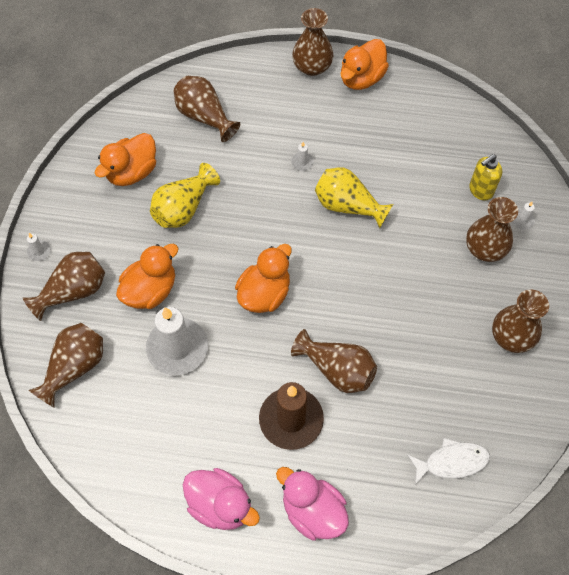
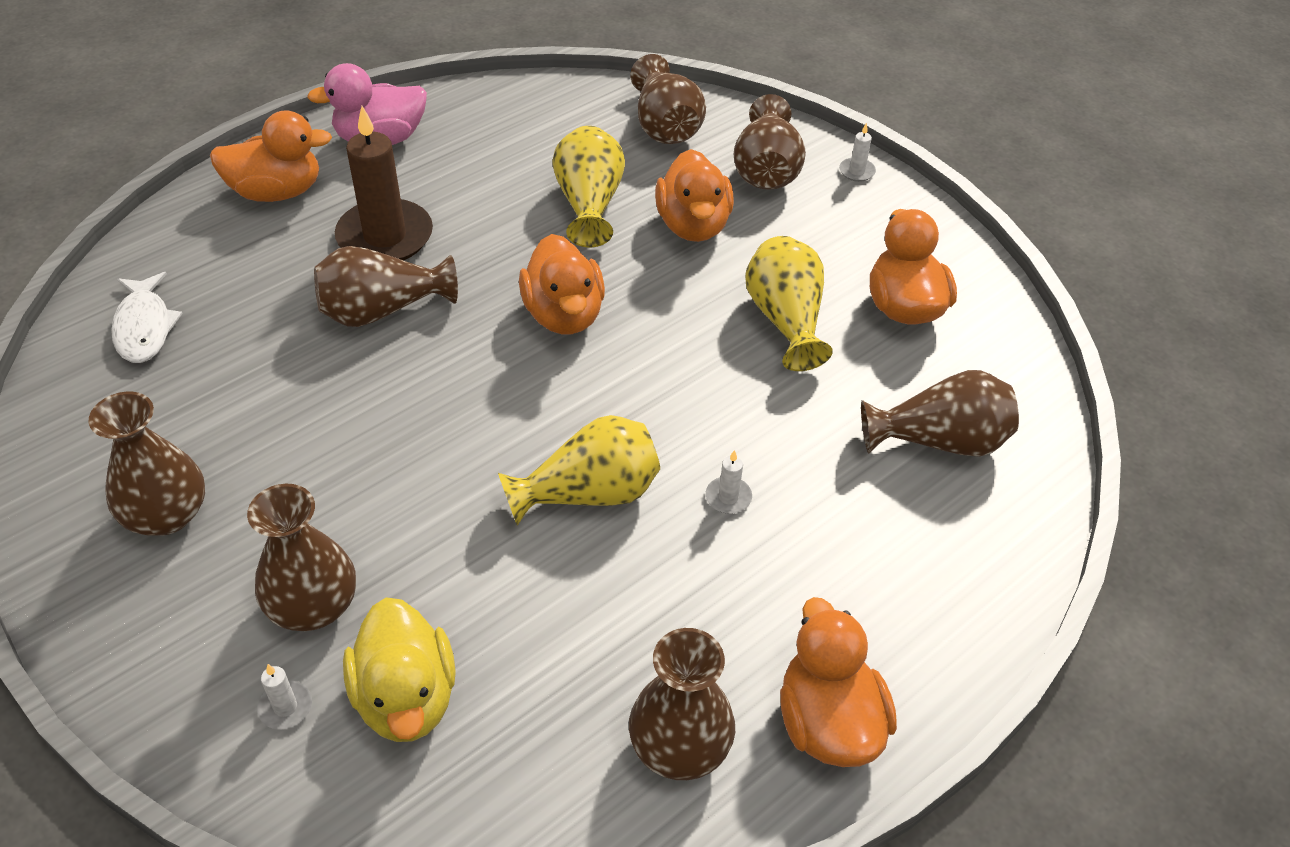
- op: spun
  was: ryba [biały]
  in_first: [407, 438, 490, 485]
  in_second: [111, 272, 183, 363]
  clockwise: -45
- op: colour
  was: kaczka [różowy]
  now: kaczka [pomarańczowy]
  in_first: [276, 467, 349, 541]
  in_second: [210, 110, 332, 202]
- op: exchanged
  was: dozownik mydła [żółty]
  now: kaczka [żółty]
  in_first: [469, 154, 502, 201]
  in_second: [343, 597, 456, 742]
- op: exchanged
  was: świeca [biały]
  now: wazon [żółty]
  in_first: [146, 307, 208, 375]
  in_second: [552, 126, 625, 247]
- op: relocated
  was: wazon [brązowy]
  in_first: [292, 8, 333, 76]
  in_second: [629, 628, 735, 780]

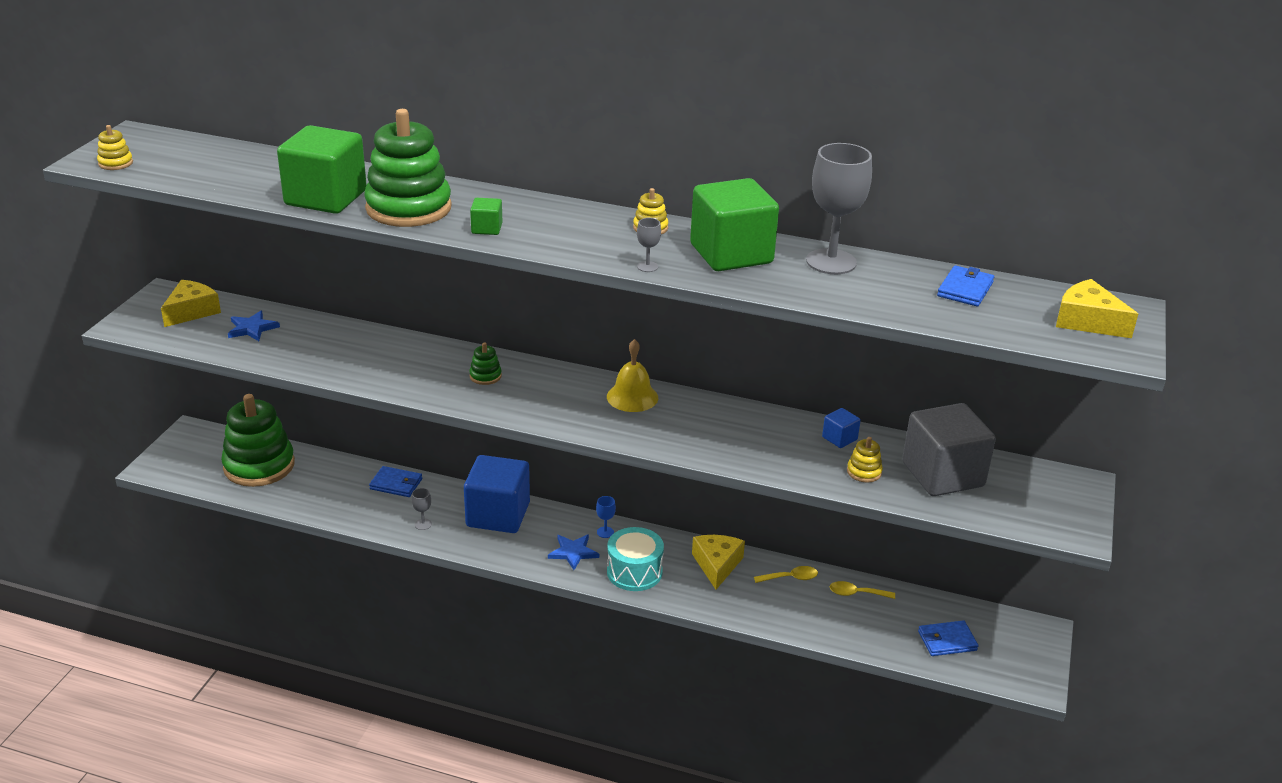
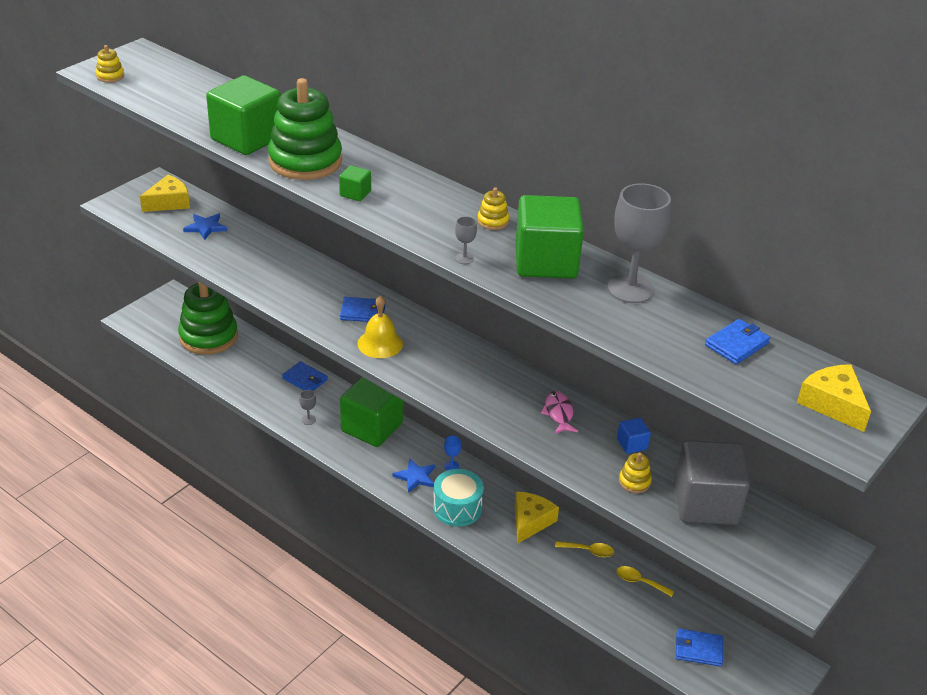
- op: exchanged
  was: zabawka nakładanka [zielony]
  now: portfel [niebieski]
  in_first: [469, 342, 502, 385]
  in_second: [340, 297, 385, 322]
- op: colour
  was: sześcian [niebieski]
  now: sześcian [zielony]
  in_first: [464, 455, 530, 533]
  in_second: [340, 377, 403, 447]
- op: relocated
  was: dzwonek [żółty]
  in_first: [607, 339, 658, 412]
  in_second: [357, 296, 403, 358]
- op: appeared
  now: ryba [różowy]
  in_second: [541, 391, 578, 434]

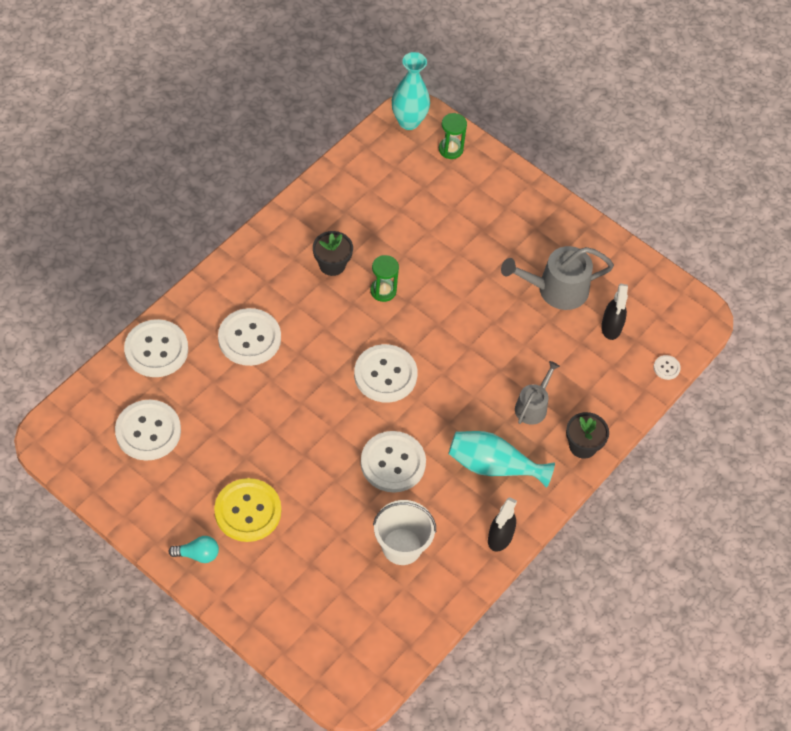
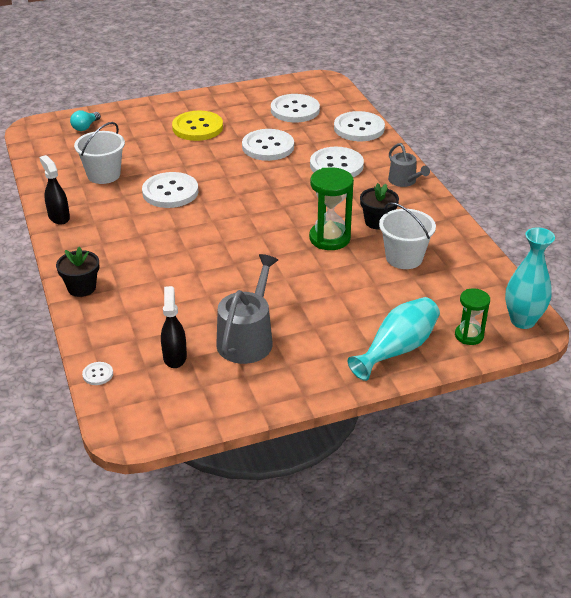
- op: relocated
  was: żarówka [turkusowy]
  in_first: [168, 536, 219, 563]
  in_second: [70, 110, 101, 131]
- op: spun
  was: spryskiwacz [czarny]
  in_first: [601, 284, 628, 340]
  in_second: [161, 286, 187, 368]
  clockwise: 45
- op: relocated
  was: guzik [biały]
  in_first: [354, 344, 417, 403]
  in_second: [242, 129, 294, 161]
- op: size
  was: klepsydra [zielony]
  in_first: [370, 255, 399, 302]
  in_second: [309, 167, 354, 250]
  ratio: 1.62
- op: relocated
  was: wazon [turkusowy]
  in_first: [448, 431, 555, 488]
  in_second: [348, 297, 440, 381]
- op: appeared
  now: wiadro [biały]
  in_second: [379, 202, 436, 269]
- op: relocated
  was: konewka [szary]
  in_first: [515, 361, 560, 425]
  in_second: [388, 143, 430, 187]

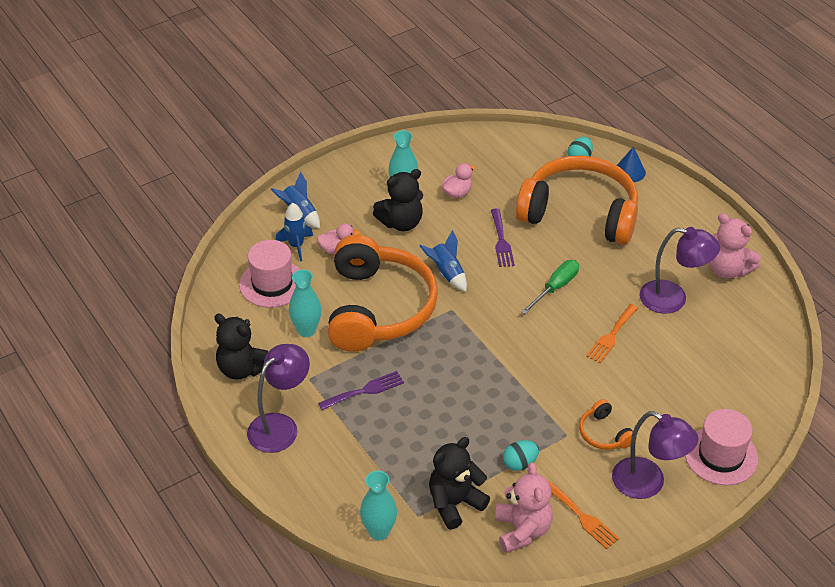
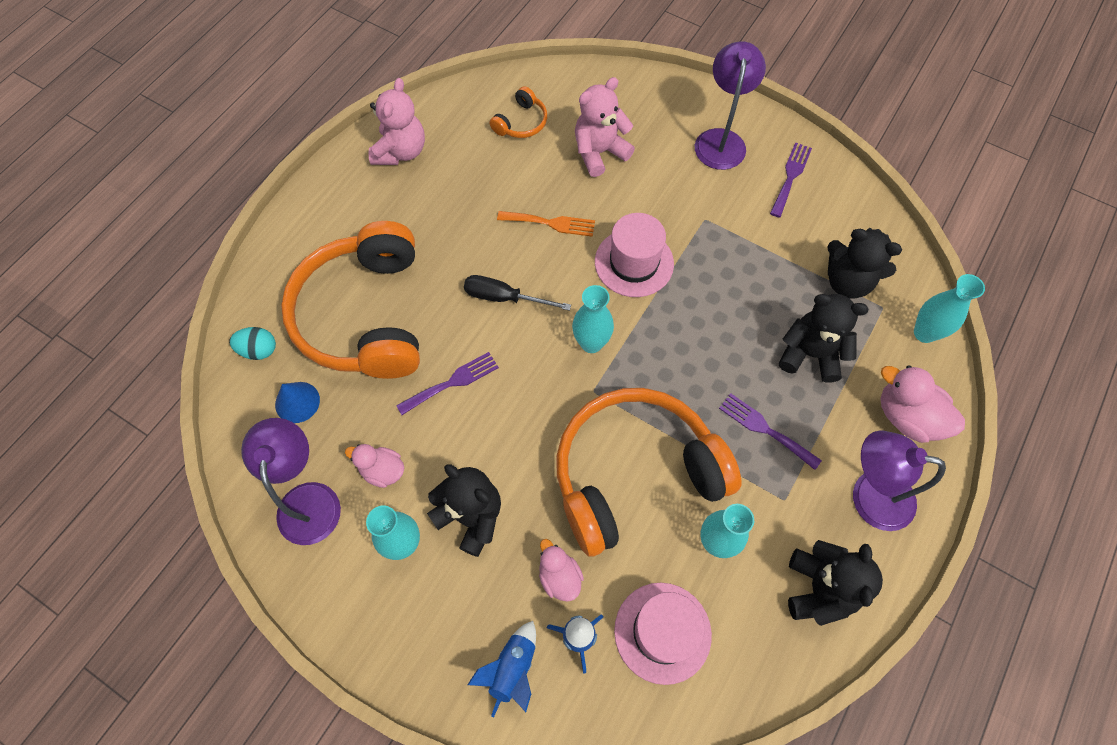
- op: relocated
  was: lampka [fioletowy]
  in_first: [640, 227, 720, 314]
  in_second: [241, 418, 341, 545]
- op: relocated
  was: stożek [niebieski]
  in_first: [617, 146, 646, 182]
  in_second: [275, 382, 320, 423]
- op: colour
  was: śrubokręt [zielony]
  now: śrubokręt [czarny]
  in_first: [521, 260, 579, 314]
  in_second: [464, 275, 571, 311]
- op: relocated
  was: słuchawki [pomarańczowy]
  in_first: [579, 399, 637, 450]
  in_second: [490, 86, 547, 138]
- op: appeared
  now: wazon [turkusowy]
  in_second: [572, 285, 614, 353]
- op: relocated
  was: miś [różowy]
  in_first: [495, 463, 553, 553]
  in_second: [575, 77, 635, 177]
- op: relocated
  was: kapelusz [różowy]
  in_first: [685, 409, 759, 485]
  in_second: [595, 213, 674, 297]
- op: colour
  was: widelec [pomarańczowy]
  now: widelec [fioletowy]
  in_first: [548, 481, 620, 549]
  in_second: [770, 142, 812, 218]
- op: appeared
  now: miś [czarny]
  in_second: [779, 294, 869, 382]
- op: appeared
  now: kaczka [różowy]
  in_second: [880, 365, 965, 443]
- op: missing
  was: rakieta [niebieski]
  in_first: [420, 230, 467, 292]
- op: missing
  was: jajko [turkusowy]
  in_first: [503, 440, 539, 471]

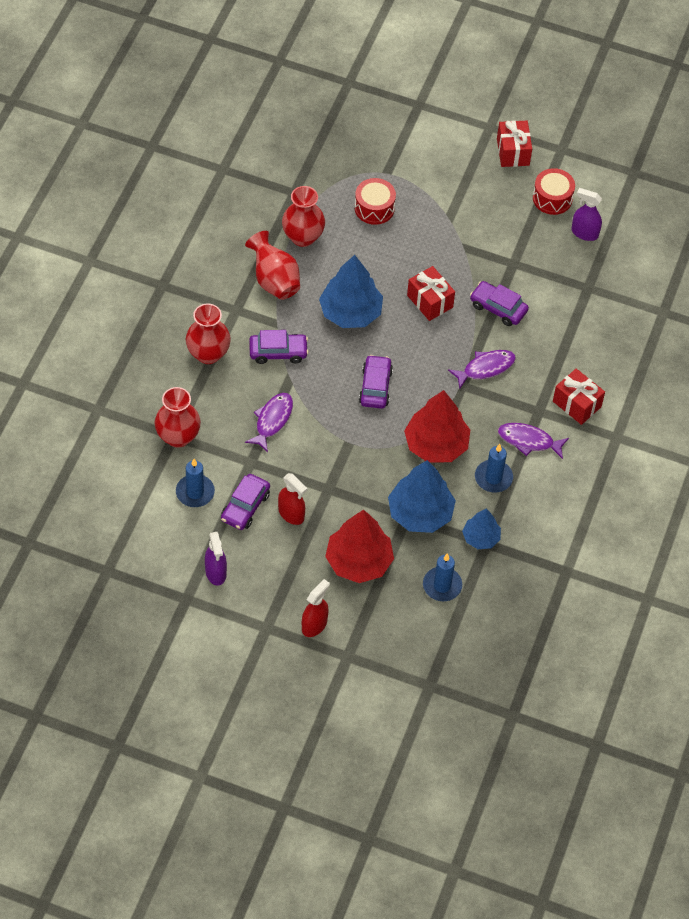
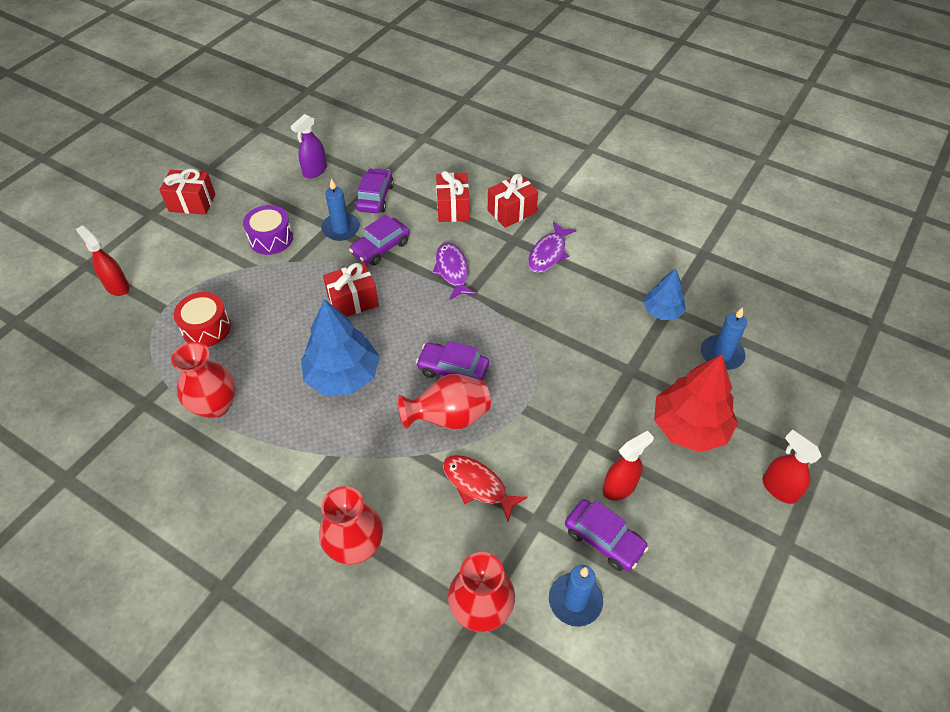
- op: appeared
  now: spryskiwacz [czerwony]
  in_second: [76, 225, 129, 296]
- op: appeared
  now: bęben [fioletowy]
  in_second: [243, 205, 293, 255]
- op: relocated
  was: świeca [niebieski]
  in_first: [475, 444, 513, 493]
  in_second: [321, 178, 360, 241]
- op: relocated
  was: samochód [fioletowy]
  in_first: [249, 330, 309, 364]
  in_second: [355, 168, 394, 213]
- op: relocated
  was: wazon [czerwony]
  in_first: [245, 231, 300, 300]
  in_second: [398, 374, 491, 430]
- op: appeared
  now: prezent [czerwony]
  in_second: [436, 171, 470, 222]
- op: colour
  was: ryba [fioletowy]
  now: ryba [czerwony]
  in_first: [245, 393, 293, 452]
  in_second: [443, 455, 528, 522]
- op: missing
  was: spryskiwacz [fioletowy]
  in_first: [205, 532, 227, 586]
- op: missing
  was: drzewko [niebieski]
  in_first: [388, 460, 456, 533]
- op: missing
  was: drzewko [czerwony]
  in_first: [404, 390, 470, 463]
- op: missing
  was: bęben [czerwony]
  in_first: [533, 168, 575, 215]

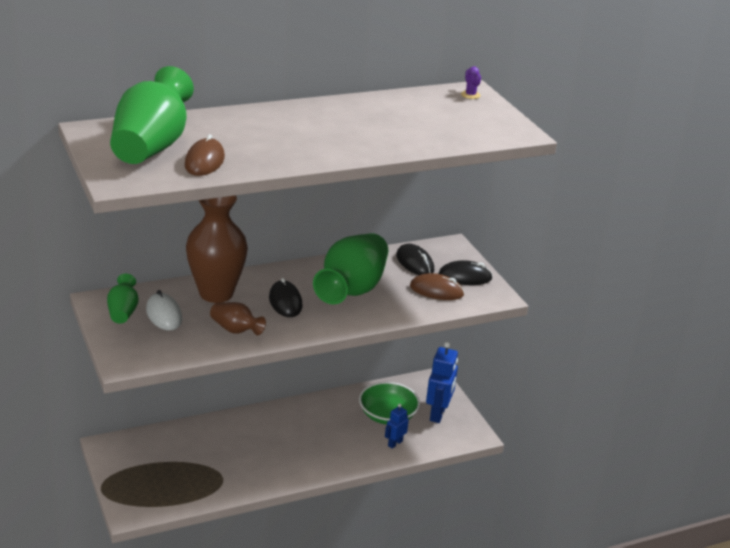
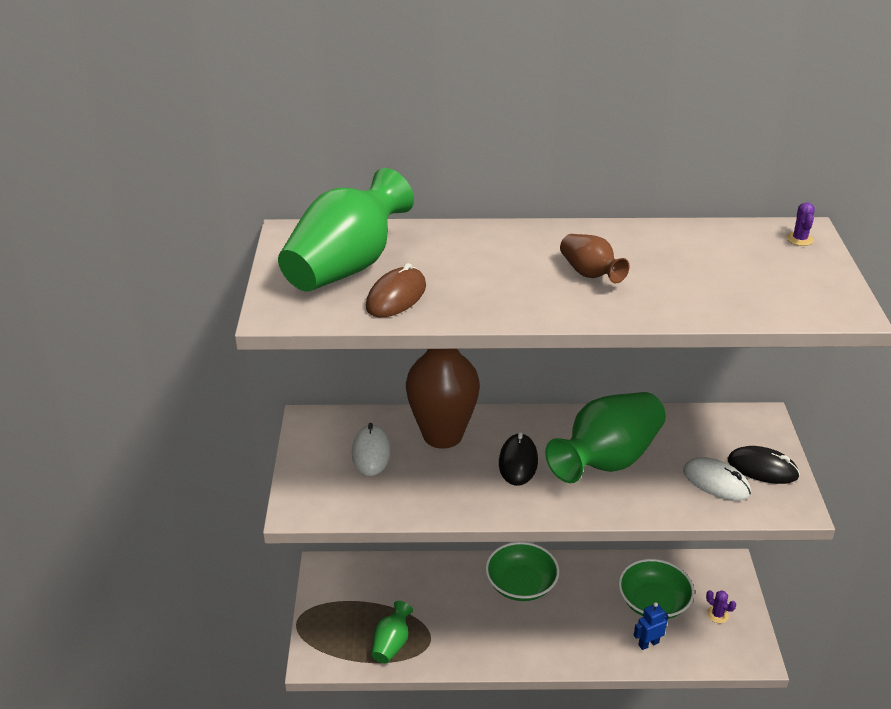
- op: relocated
  was: wazon [zielony]
  in_first: [107, 274, 139, 324]
  in_second: [371, 601, 413, 663]
- op: appeared
  now: miska [zielony]
  in_second: [485, 542, 559, 601]
- op: relocated
  was: wazon [brązowy]
  in_first: [210, 302, 266, 335]
  in_second: [560, 234, 629, 283]
- op: colour
  was: myszka [brązowy]
  now: myszka [biały]
  in_first: [410, 273, 464, 300]
  in_second: [683, 457, 751, 500]
- op: exchanged
  was: robot [niebieski]
  now: kaktus [fioletowy]
  in_first: [426, 342, 458, 423]
  in_second: [706, 590, 736, 623]
- op: missing
  was: myszka [czarny]
  in_first: [396, 244, 434, 275]

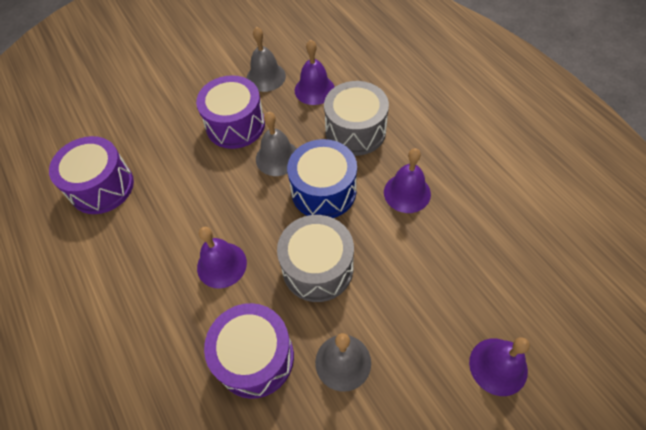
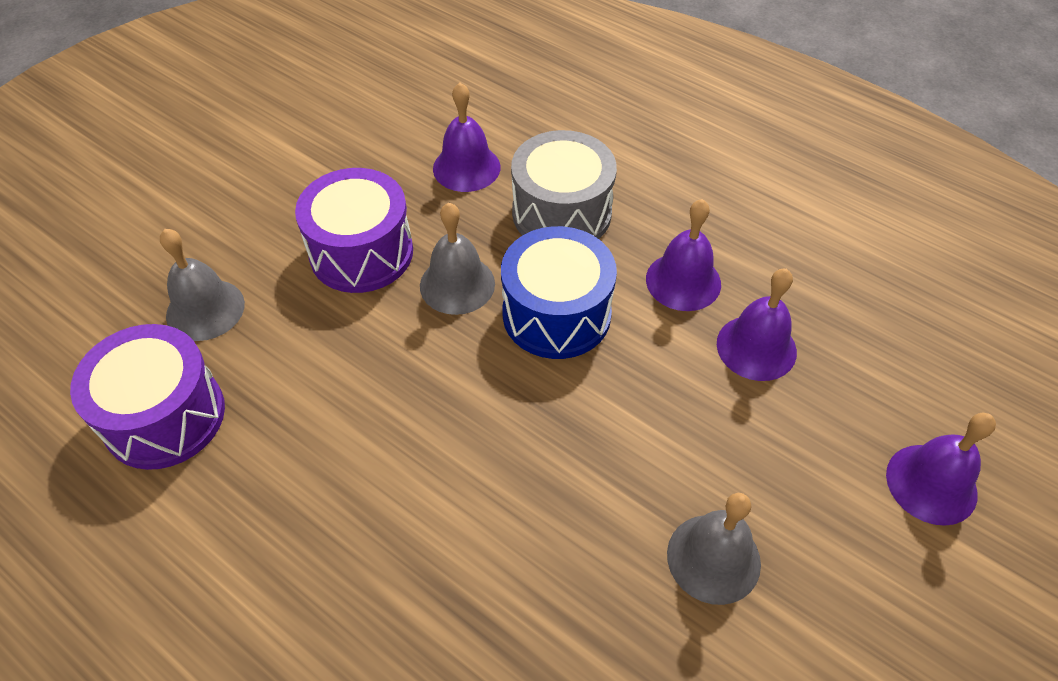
- op: relocated
  was: dzwonek [szary]
  in_first: [247, 27, 286, 92]
  in_second: [160, 229, 245, 341]
- op: relocated
  was: dzwonek [fioletowy]
  in_first: [197, 227, 247, 289]
  in_second: [717, 269, 797, 381]
- op: missing
  was: bęben [fioletowy]
  in_first: [204, 303, 294, 399]
- op: missing
  was: bęben [szary]
  in_first: [277, 215, 354, 302]

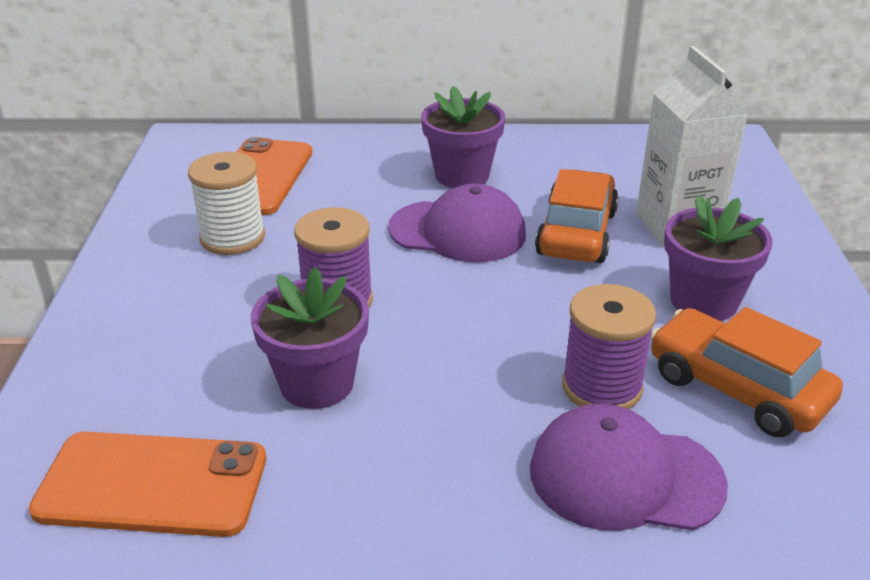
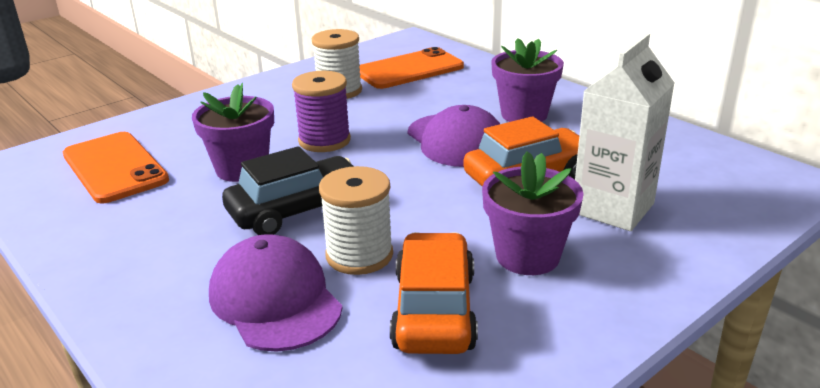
- op: appeared
  now: samochód [czarny]
  in_second: [222, 146, 354, 235]
- op: colour
  was: szpulka [fioletowy]
  now: szpulka [biały]
  in_first: [562, 284, 656, 409]
  in_second: [319, 166, 393, 275]

